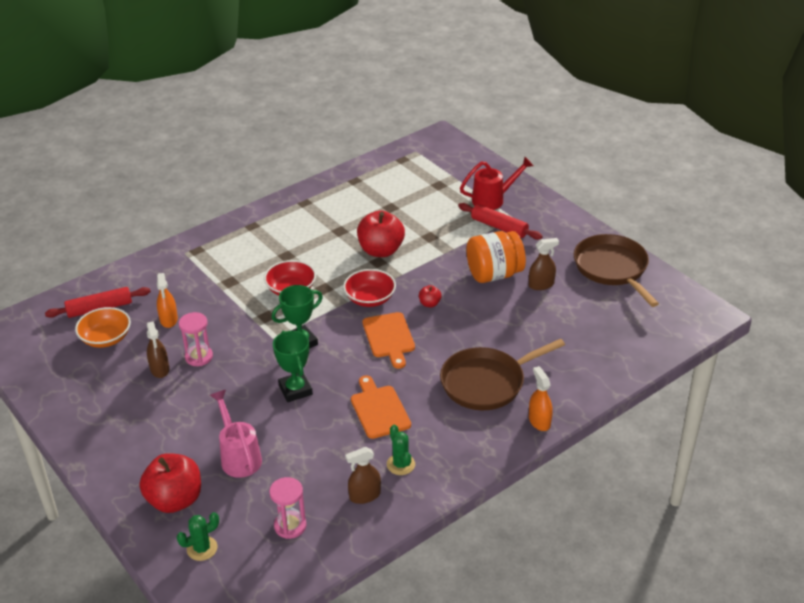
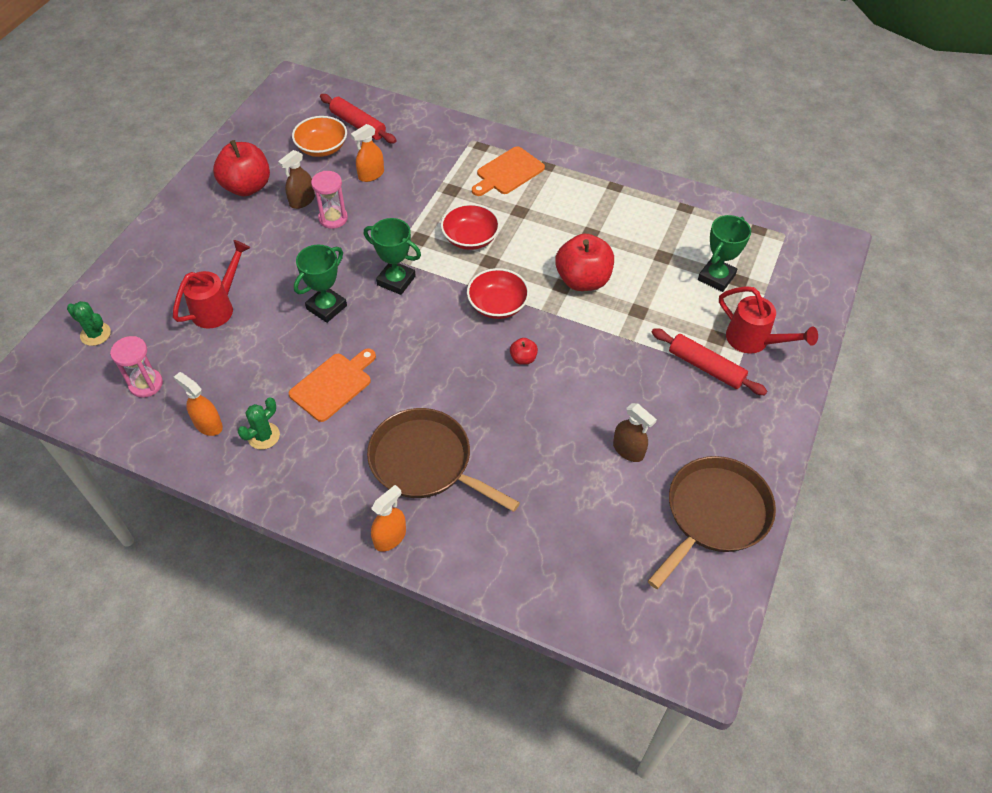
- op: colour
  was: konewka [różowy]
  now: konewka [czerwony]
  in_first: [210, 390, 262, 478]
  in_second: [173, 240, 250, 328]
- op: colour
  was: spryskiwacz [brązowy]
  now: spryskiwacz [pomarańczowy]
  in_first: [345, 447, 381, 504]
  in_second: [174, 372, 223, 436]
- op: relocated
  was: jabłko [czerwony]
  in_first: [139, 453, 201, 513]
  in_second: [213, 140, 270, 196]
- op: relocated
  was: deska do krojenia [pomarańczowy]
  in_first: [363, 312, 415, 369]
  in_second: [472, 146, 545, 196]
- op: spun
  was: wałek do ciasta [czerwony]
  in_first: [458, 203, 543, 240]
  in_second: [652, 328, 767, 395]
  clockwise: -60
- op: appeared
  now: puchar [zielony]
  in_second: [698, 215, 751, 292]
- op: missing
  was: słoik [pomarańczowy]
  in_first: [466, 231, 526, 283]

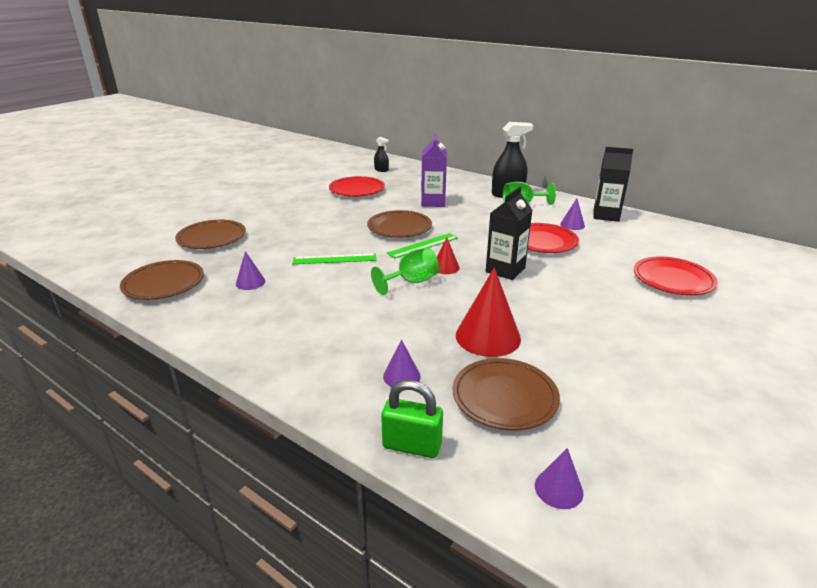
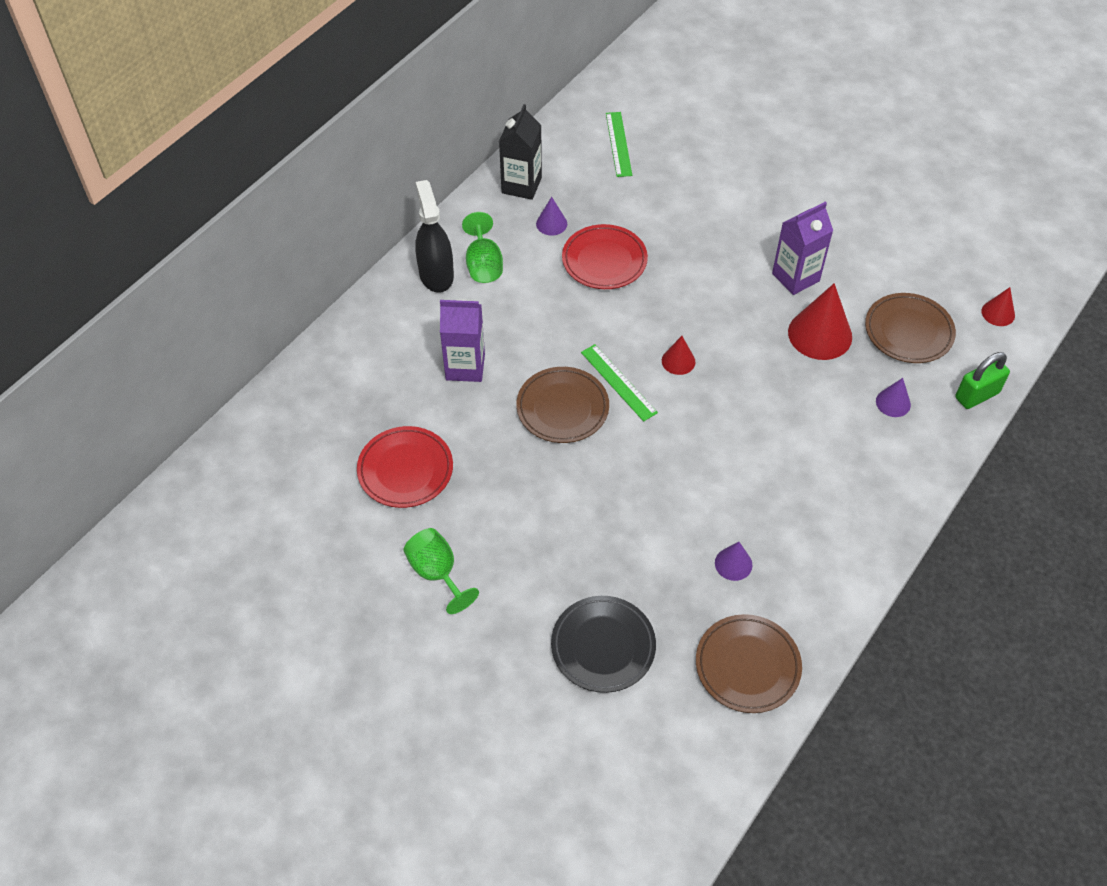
- op: relocated
  was: kielich [zielony]
  in_first: [371, 247, 439, 295]
  in_second: [403, 528, 479, 614]
- op: colour
  was: talerz [brązowy]
  now: talerz [czarny]
  in_first: [175, 220, 246, 249]
  in_second: [551, 596, 656, 693]
- op: relocated
  was: linijka [zielony]
  in_first: [292, 254, 376, 264]
  in_second: [606, 112, 632, 177]
- op: appeared
  now: karton mleka [fioletowy]
  in_second: [772, 202, 833, 295]
- op: spun
  was: kłódka [zielony]
  in_first: [381, 380, 443, 458]
  in_second: [956, 352, 1010, 409]
  clockwise: 45
- op: colour
  was: stożek [fioletowy]
  now: stożek [czerwony]
  in_first: [535, 448, 583, 509]
  in_second: [982, 287, 1015, 326]
- op: missing
  was: spryskiwacz [czarny]
  in_first: [374, 137, 389, 172]
- op: missing
  was: karton mleka [czarny]
  in_first: [486, 187, 532, 280]
- op: missing
  was: talerz [czerwony]
  in_first: [634, 257, 718, 295]

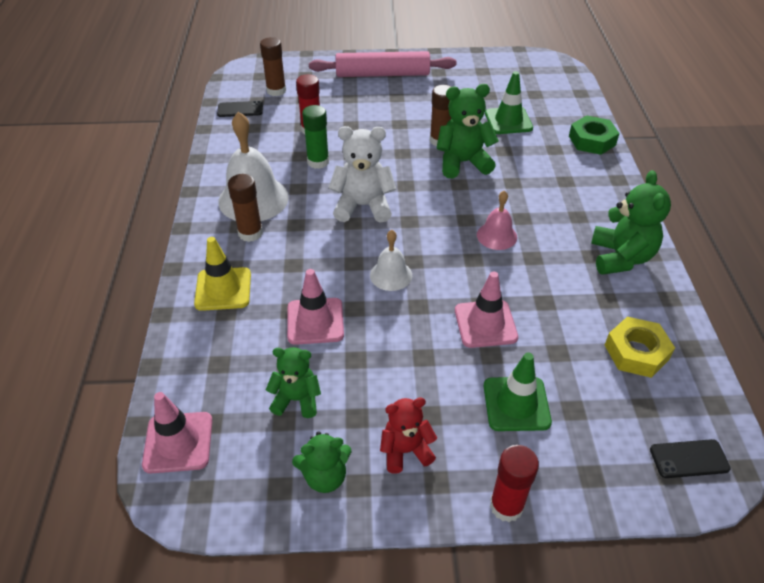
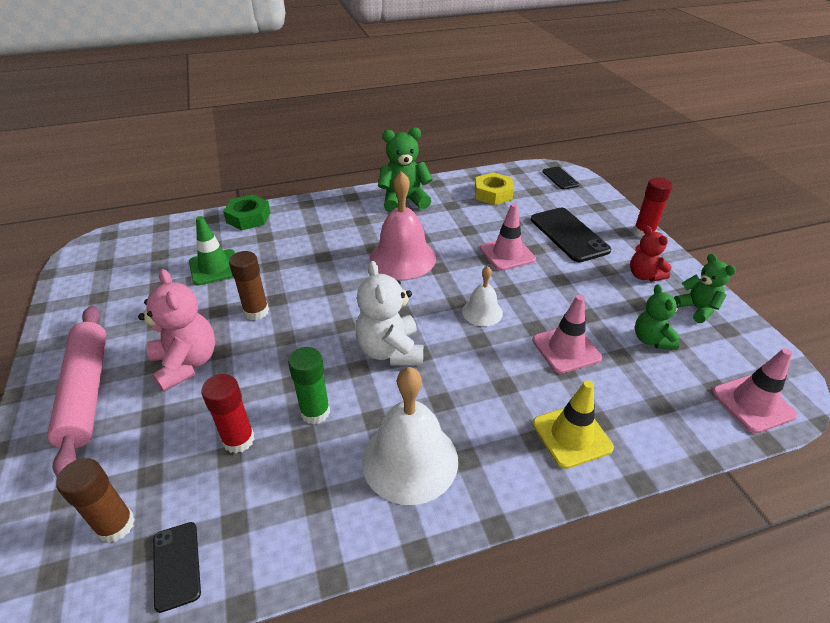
- op: appeared
  now: miś [różowy]
  in_second: [138, 269, 215, 392]
- op: size
  was: dzwonek [różowy]
  in_first: [477, 190, 517, 250]
  in_second: [370, 171, 436, 279]
  ratio: 1.83
- op: exchanged
  was: pachołek [zielony]
  now: telefon [czarny]
  in_first: [484, 353, 552, 431]
  in_second: [531, 208, 611, 262]
- op: missing
  was: klej w sztyfcie [brązowy]
  in_first: [228, 174, 263, 242]
- op: missing
  was: miś [zielony]
  in_first: [437, 84, 499, 178]

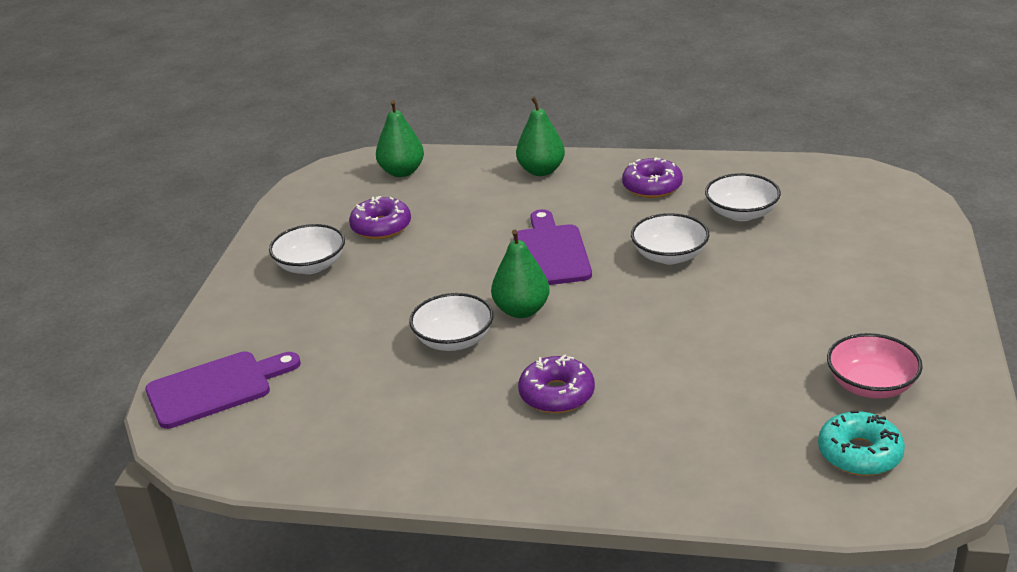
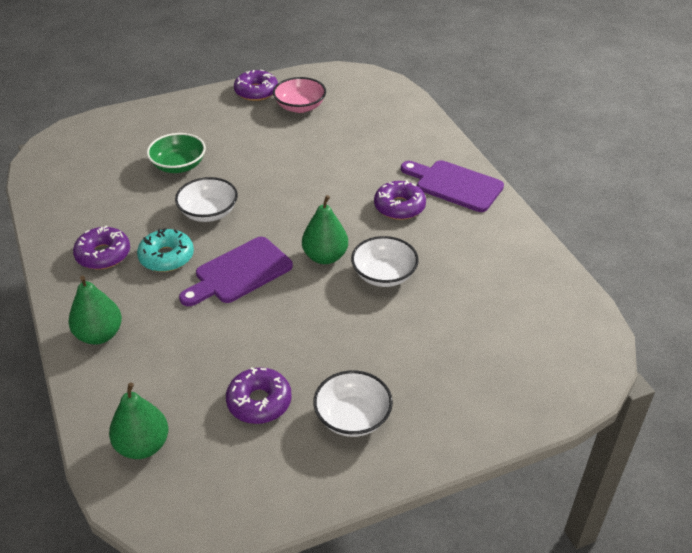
- op: relocated
  was: donut [turkusowy]
  in_first: [818, 411, 905, 476]
  in_second: [137, 228, 194, 272]
- op: appeared
  now: miska [zielony]
  in_second: [147, 133, 206, 173]
- op: appeared
  now: donut [fioletowy]
  in_second: [234, 70, 278, 101]
- op: relocated
  was: deska do krojenia [fioletowy]
  in_first: [146, 351, 301, 429]
  in_second: [401, 160, 504, 212]
- op: missing
  was: miska [biały]
  in_first: [705, 173, 781, 221]

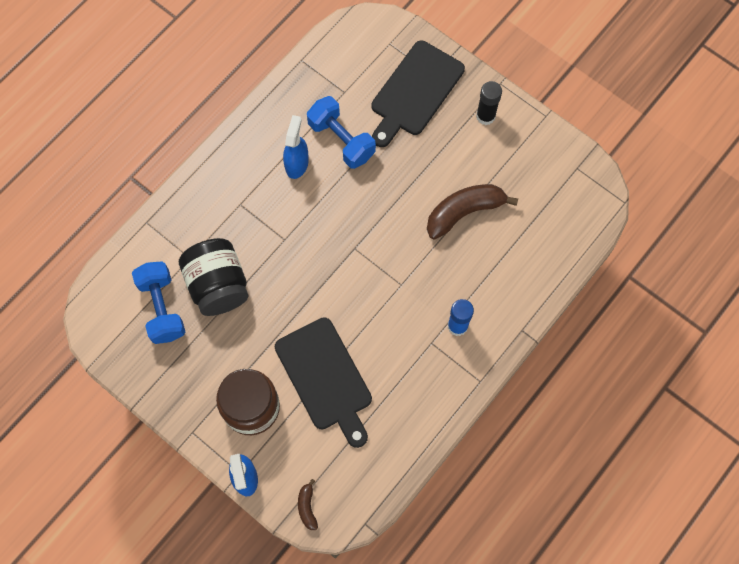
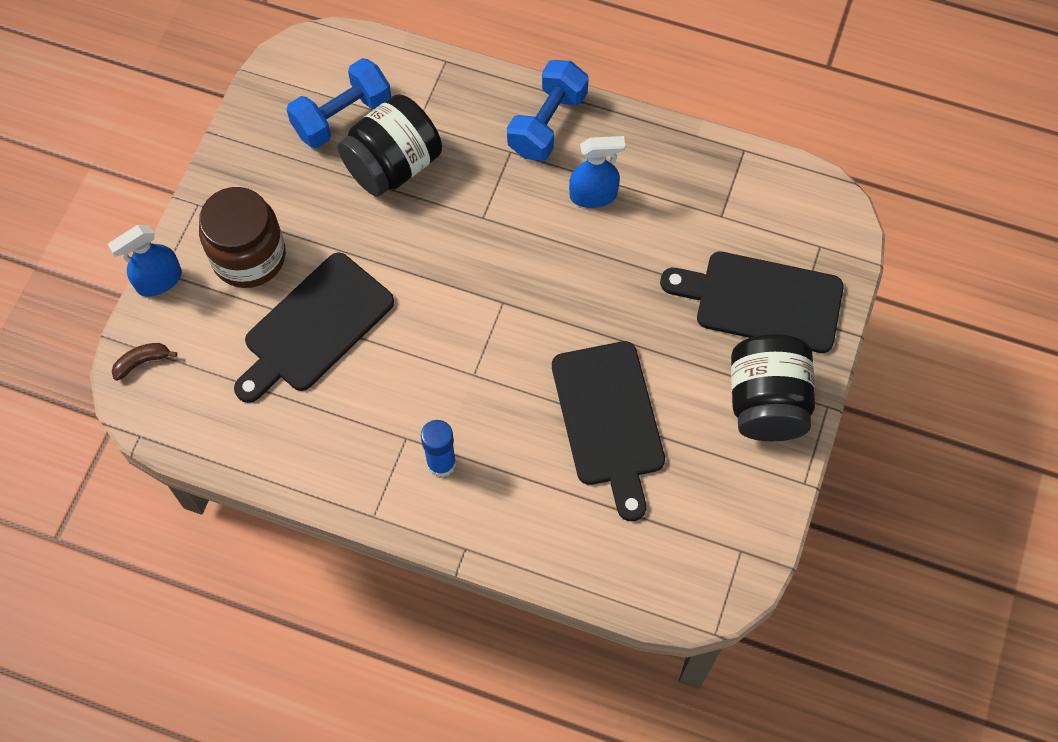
- op: relocated
  was: hantel [niebieski]
  in_first: [307, 96, 376, 169]
  in_second: [507, 60, 589, 161]
- op: exchanged
  was: banan [brązowy]
  now: deska do krojenia [czarny]
  in_first: [427, 184, 518, 240]
  in_second: [552, 341, 665, 521]
- op: exchanged
  was: klej w sztyfcie [czarny]
  now: słoik [czarny]
  in_first: [476, 81, 502, 125]
  in_second: [731, 334, 815, 441]

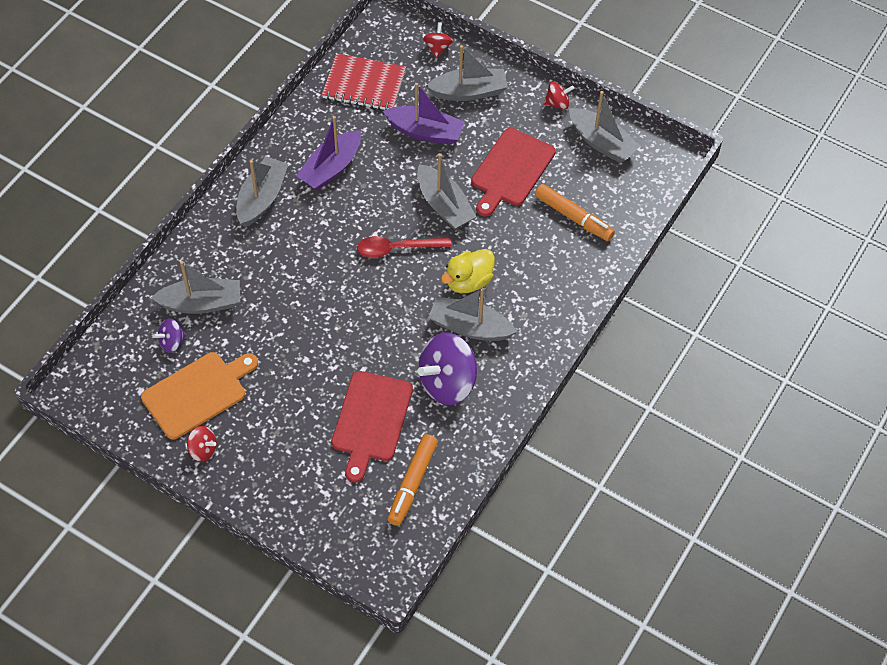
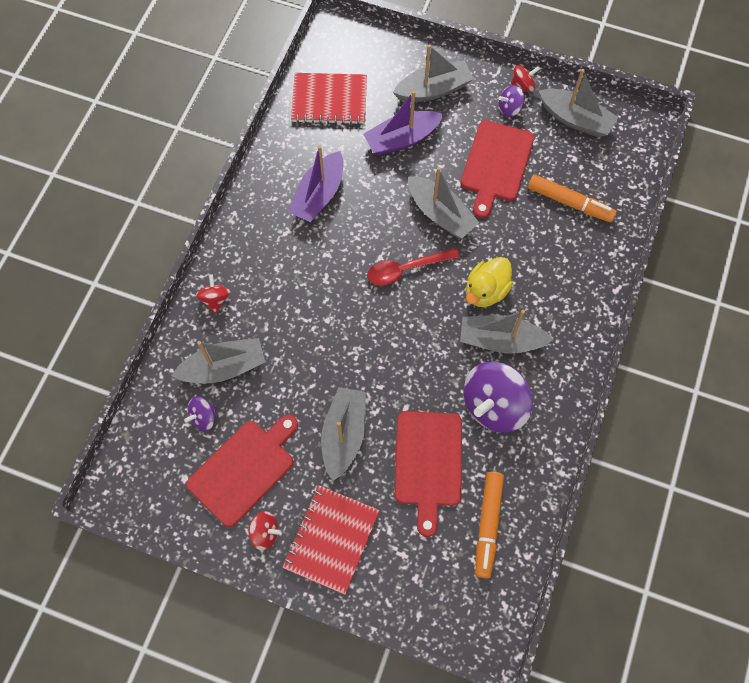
- op: colour
  was: deska do krojenia [pomarańczowy]
  now: deska do krojenia [czerwony]
  in_first: [141, 352, 258, 439]
  in_second: [186, 414, 298, 527]
- op: relocated
  was: bączek [czerwony]
  in_first: [423, 22, 453, 58]
  in_second: [196, 274, 230, 313]
- op: appeared
  now: zeszyt [czerwony]
  in_second: [282, 485, 380, 595]
- op: relocated
  was: łódka [szary]
  in_first: [236, 156, 288, 227]
  in_second: [321, 387, 366, 481]
- op: spun
  was: łódka [fioletowy]
  in_first: [383, 83, 465, 145]
  in_second: [363, 91, 444, 156]
  clockwise: 150
- op: appeared
  now: bączek [fioletowy]
  in_second: [499, 85, 525, 117]

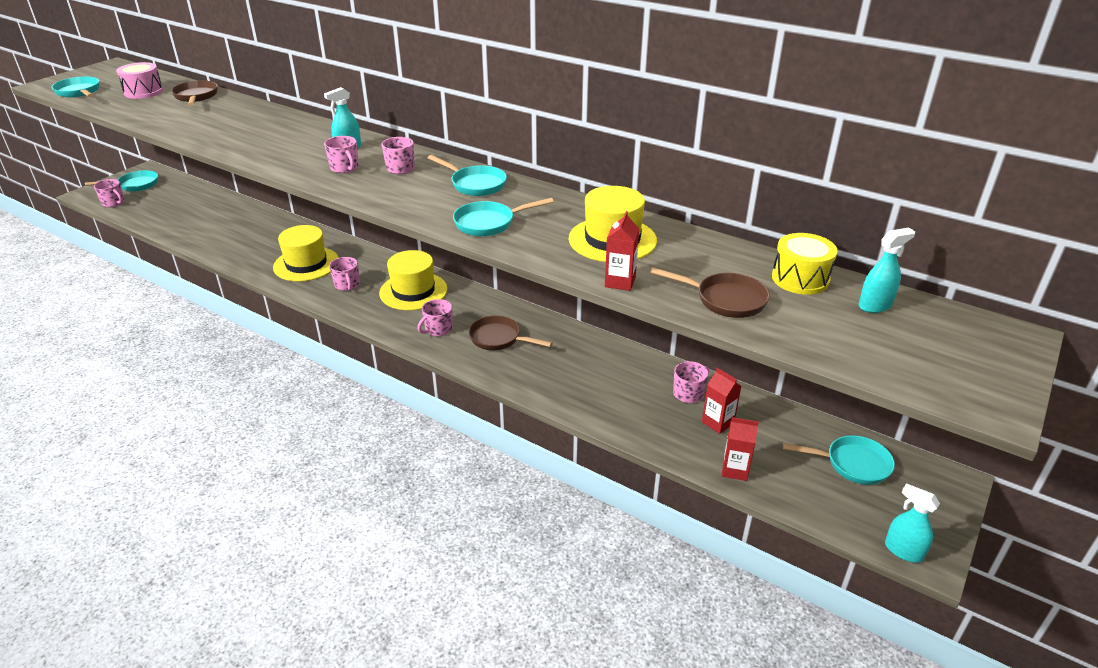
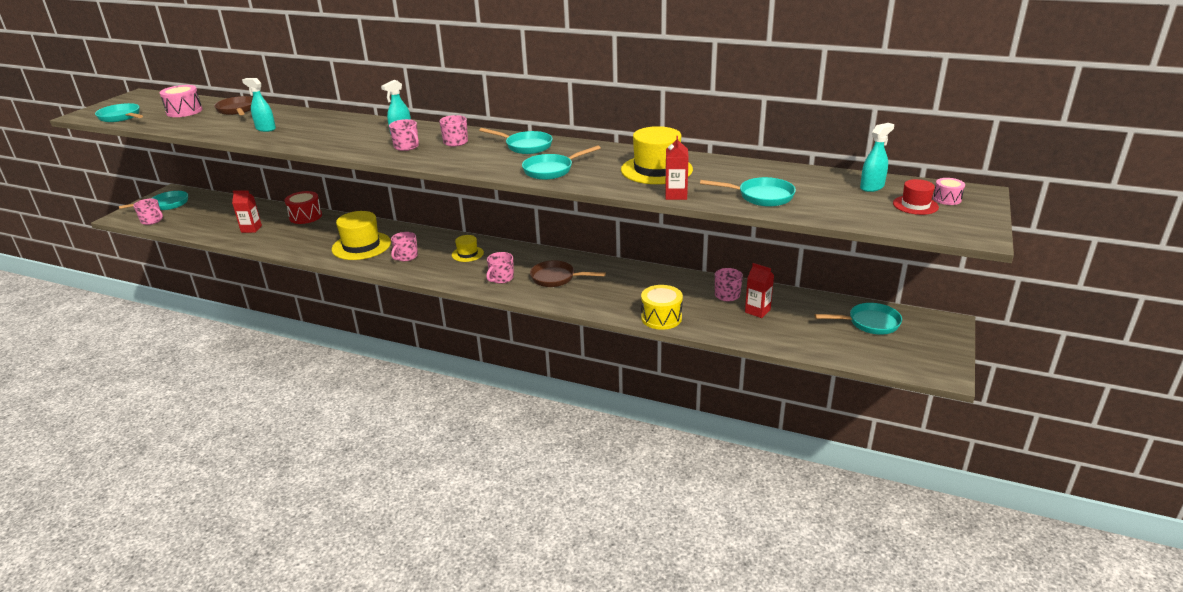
- op: relocated
  was: karton mleka [czerwony]
  in_first: [722, 417, 759, 481]
  in_second: [232, 190, 262, 233]
- op: relocated
  was: spryskiwacz [turkusowy]
  in_first: [885, 483, 940, 563]
  in_second: [242, 78, 276, 132]
- op: appeared
  now: bęben [czerwony]
  in_second: [285, 191, 322, 224]
- op: spun
  was: kubek [różowy]
  in_first: [329, 257, 360, 291]
  in_second: [391, 232, 418, 261]
  clockwise: 60
- op: size
  was: kapelusz [żółty]
  in_first: [379, 250, 448, 310]
  in_second: [452, 235, 484, 262]
  ratio: 0.53
- op: relocated
  was: bęben [żółty]
  in_first: [772, 233, 838, 295]
  in_second: [641, 285, 683, 330]
- op: colour
  was: patelnia [brązowy]
  now: patelnia [turkusowy]
  in_first: [650, 267, 770, 318]
  in_second: [700, 177, 796, 207]
- op: appeared
  now: kapelusz [czerwony]
  in_second: [893, 179, 939, 215]
- op: appeared
  now: bęben [różowy]
  in_second: [933, 178, 965, 205]

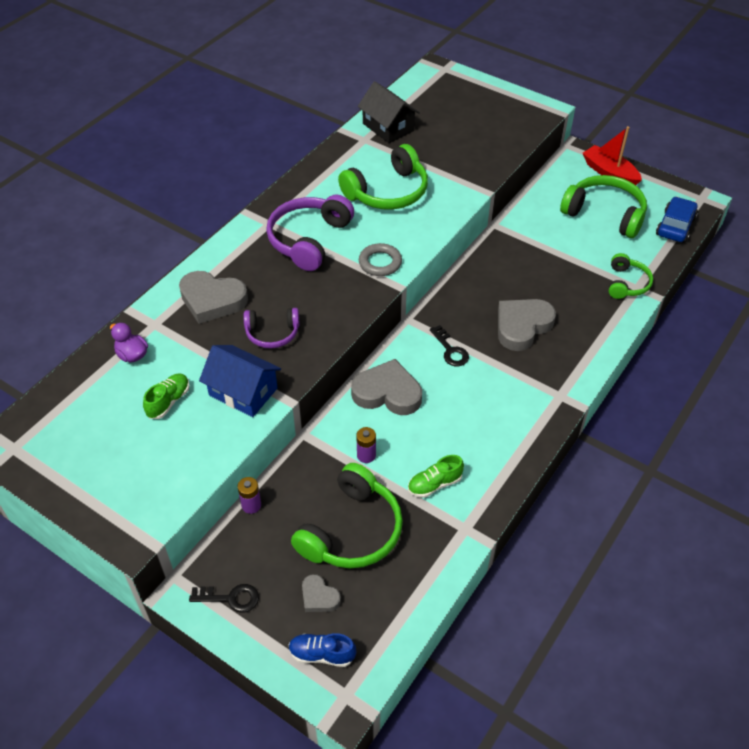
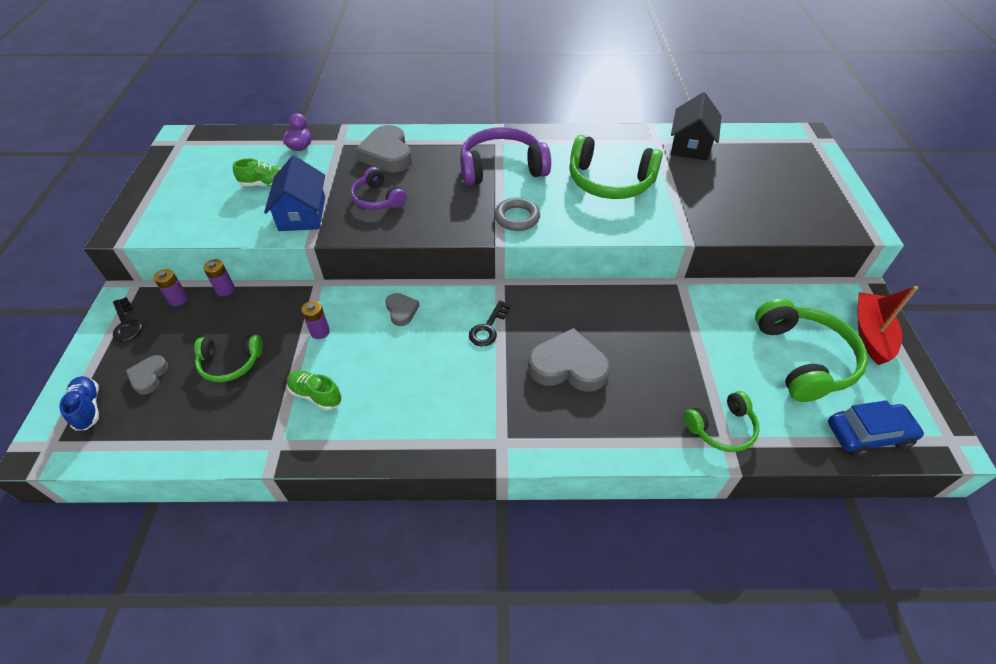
- op: appeared
  now: bateria [fioletowy]
  in_second: [154, 269, 188, 306]
- op: size
  was: słuchawki [zielony]
  in_first: [291, 463, 403, 568]
  in_second: [194, 335, 263, 382]
  ratio: 0.58
- op: size
  was: serce [szary]
  in_first: [351, 359, 422, 415]
  in_second: [386, 293, 419, 326]
  ratio: 0.52

